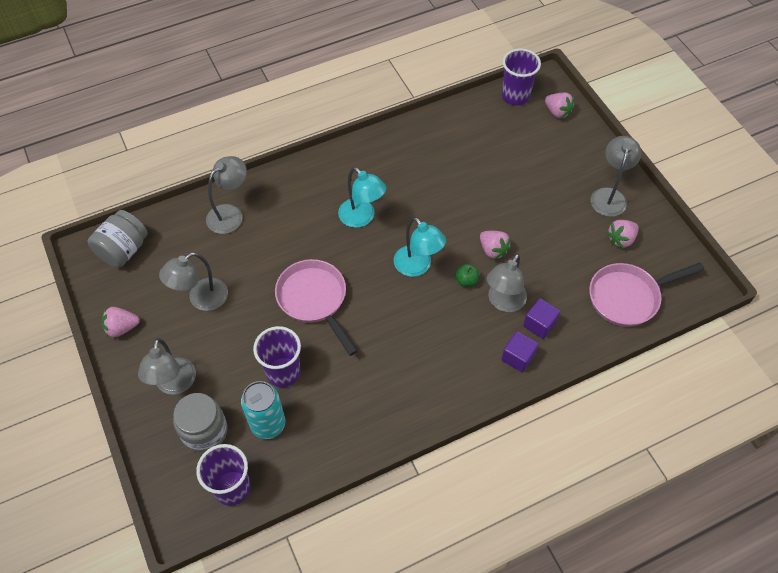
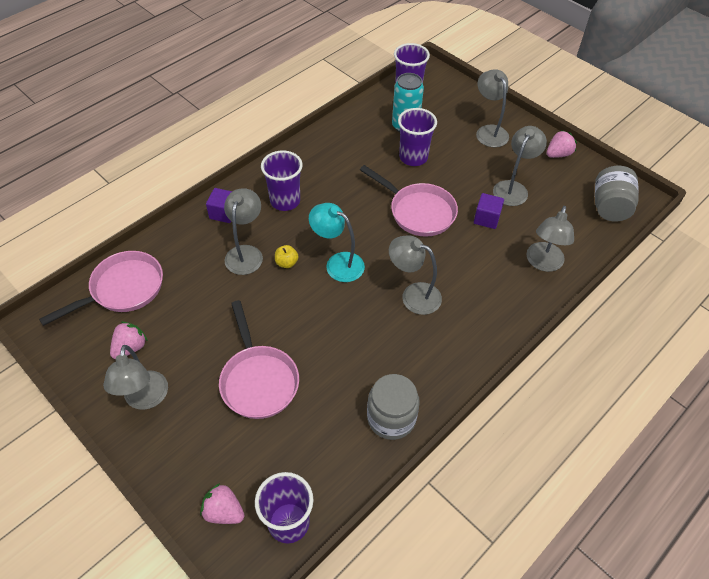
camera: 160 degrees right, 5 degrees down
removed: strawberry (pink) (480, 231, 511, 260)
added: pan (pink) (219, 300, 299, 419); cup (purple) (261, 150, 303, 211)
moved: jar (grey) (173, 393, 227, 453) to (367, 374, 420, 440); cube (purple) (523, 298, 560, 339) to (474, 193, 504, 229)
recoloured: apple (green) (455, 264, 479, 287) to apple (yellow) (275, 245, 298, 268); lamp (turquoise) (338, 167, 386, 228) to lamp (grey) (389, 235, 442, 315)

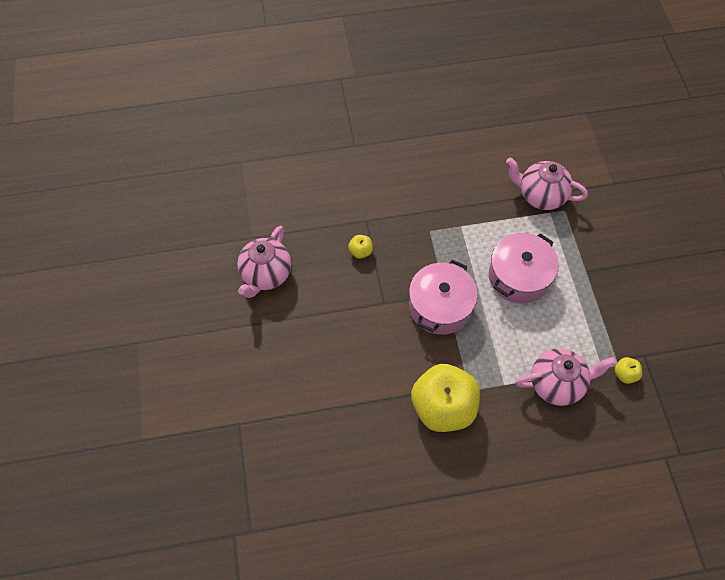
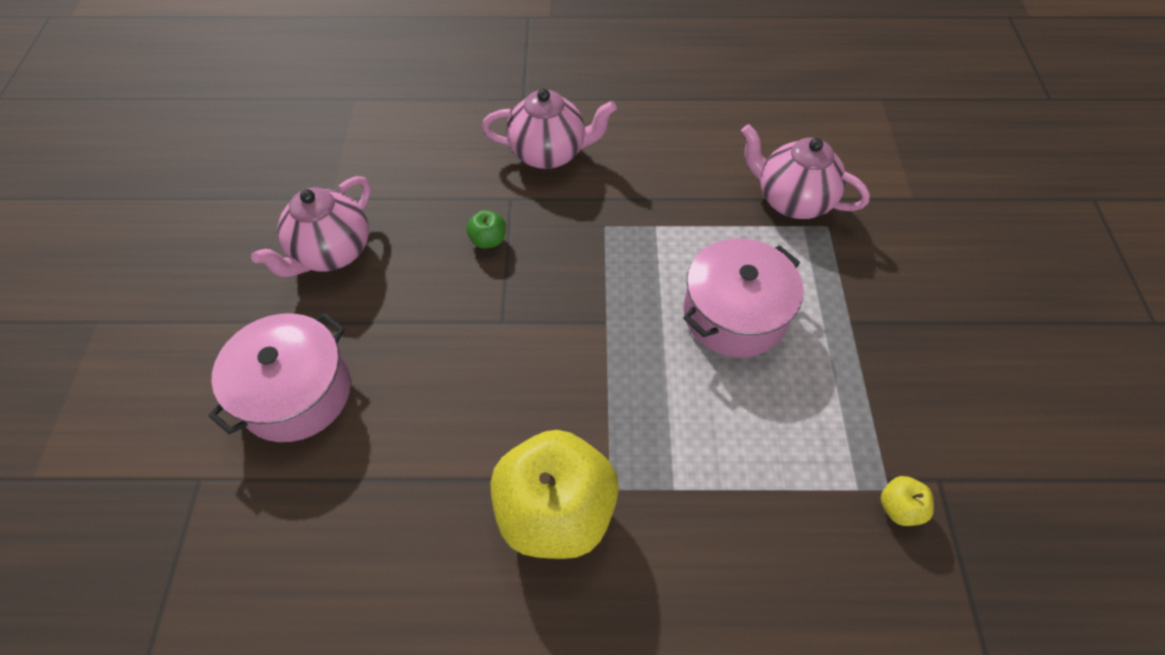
camera: 10 degrees right, 5 degrees down
moved: pot (pink) (409, 260, 478, 335) to (209, 313, 351, 442); teapot (pink) (516, 348, 617, 406) to (482, 88, 617, 169)
recoloured: apple (yellow) (348, 235, 373, 259) to apple (green) (466, 210, 506, 249)

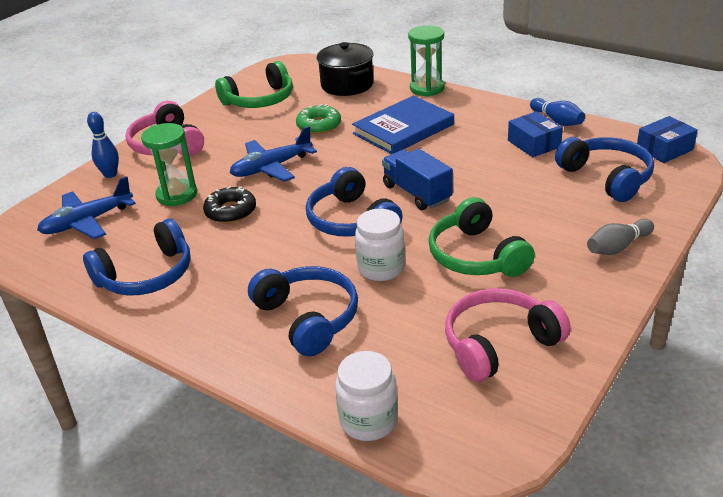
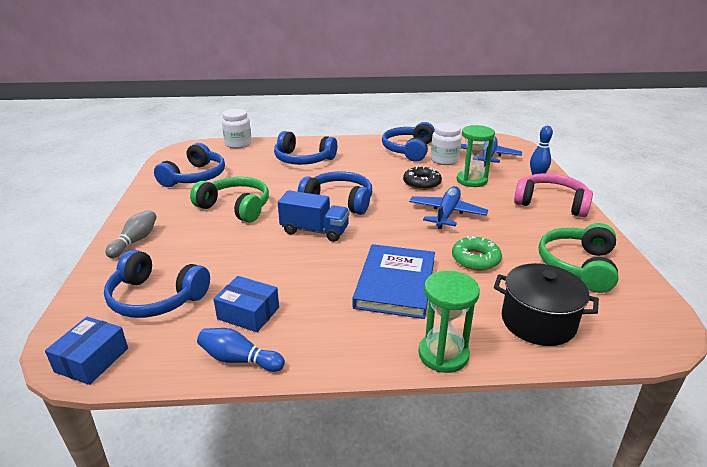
camera: 140 degrees right, 5 degrees down
moved: jar (white) (355, 209, 405, 281) to (431, 123, 462, 165)
recoloured: headphones (pink) (445, 288, 571, 382) to headphones (blue) (154, 143, 225, 187)

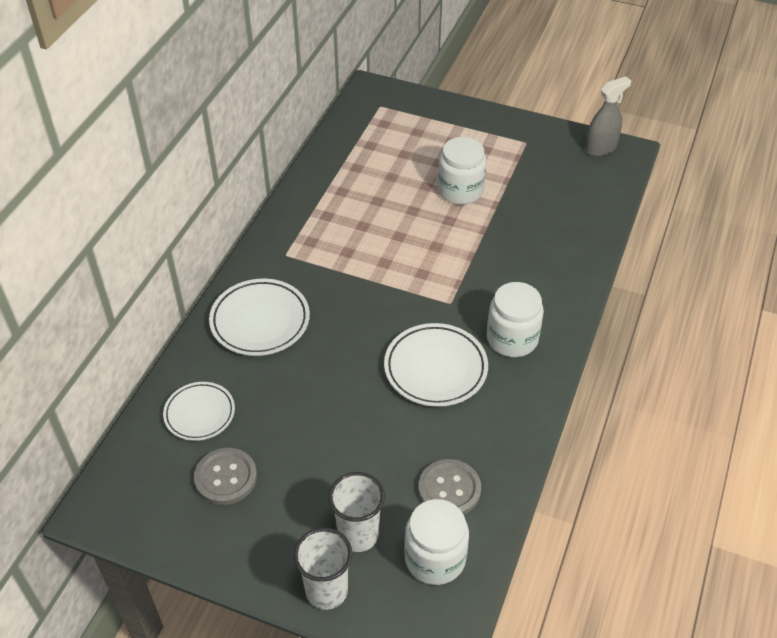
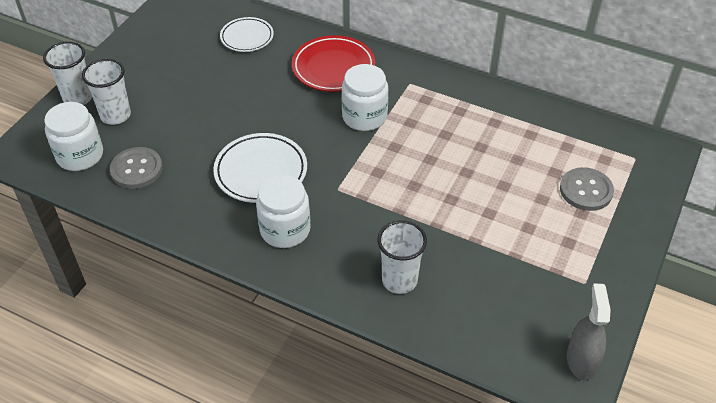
camera: 95 degrees right, 0 degrees up
added: cup (white) (377, 220, 427, 294)
moved: jar (white) (438, 137, 486, 205) to (341, 64, 388, 131); button (grey) (194, 448, 257, 505) to (560, 167, 614, 211)
recoloured: plate (white) (209, 279, 310, 356) to plate (red) (292, 35, 375, 92)
turned: spray bottle (grey) (585, 77, 631, 156) = (567, 283, 611, 381) 150 degrees counterclockwise

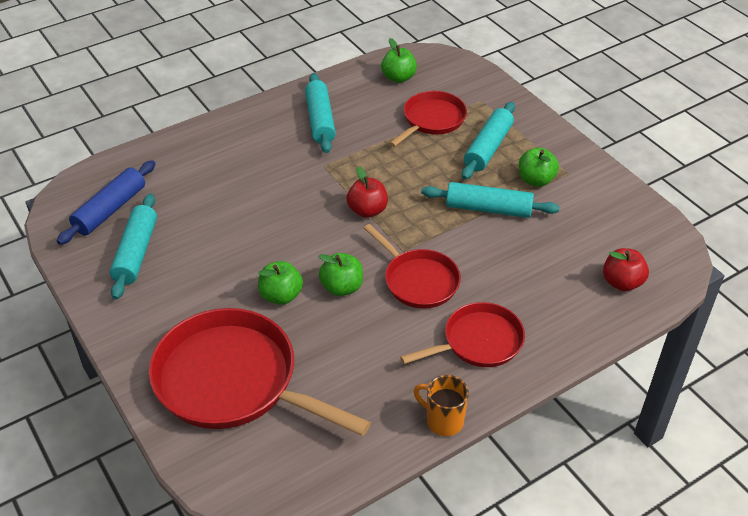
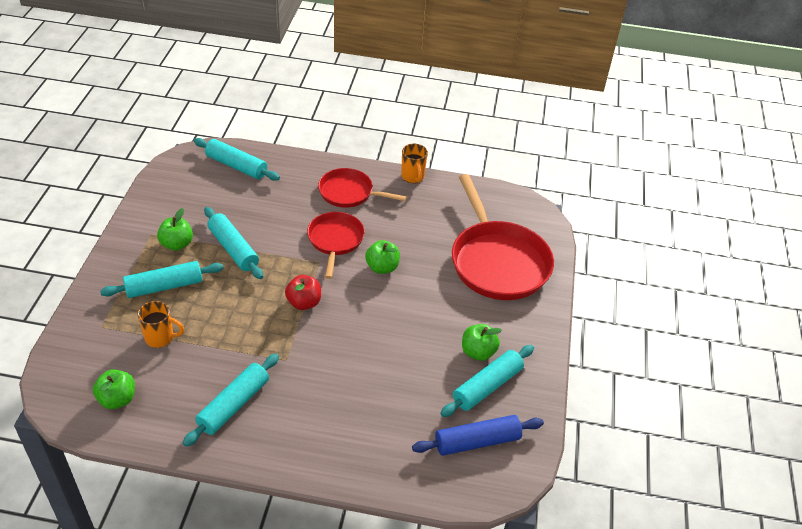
camera: 140 degrees left, 0 degrees up
moved: apple (green) (258, 261, 303, 305) to (462, 324, 502, 361)
replaced: pan (red) (389, 91, 467, 147) to mug (orange) (137, 301, 184, 348); apple (red) (603, 248, 649, 291) to rolling pin (turquoise) (194, 138, 280, 181)

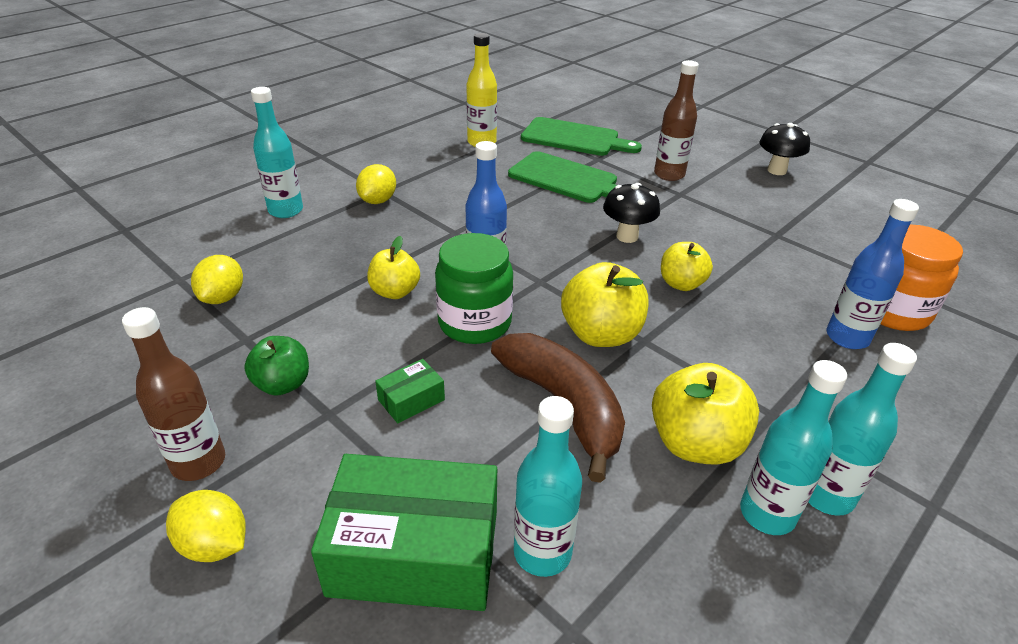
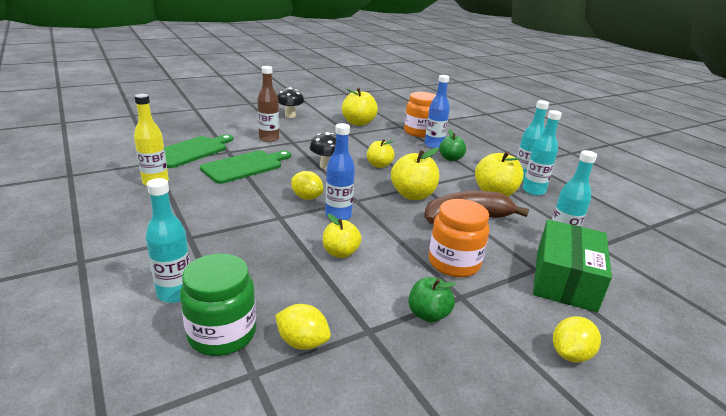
camera: 75 degrees left, 10 degrees down
removed: bottle (brown) (122, 307, 225, 481)
added: apple (yellow) (342, 88, 378, 126); apple (green) (439, 129, 466, 161)
moved: jar (green) (435, 233, 513, 344) to (180, 254, 256, 356); lemon (yellow) (356, 164, 396, 204) to (291, 171, 323, 200)
replaced: box (green) (375, 359, 445, 423) to jar (orange) (429, 199, 489, 277)

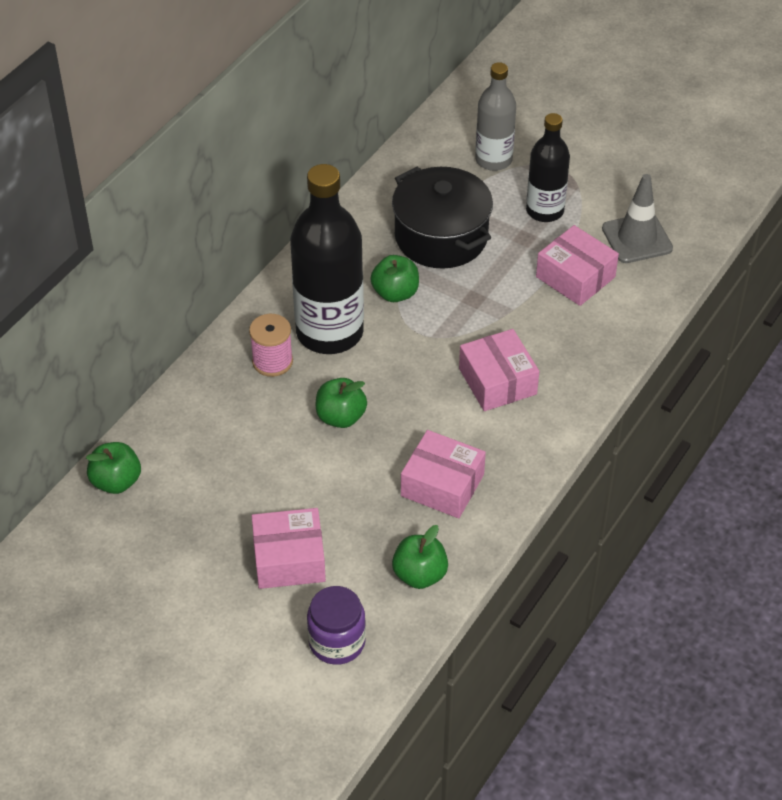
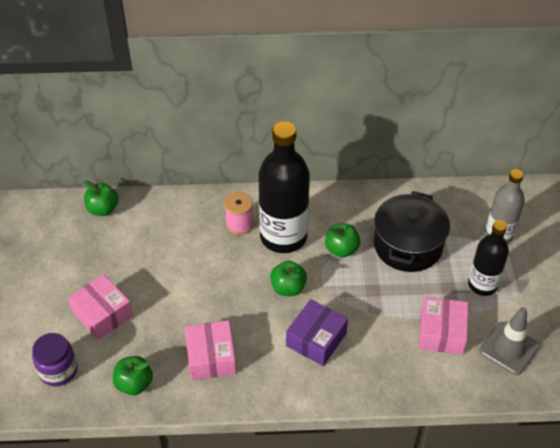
camera: 55 degrees right, 0 degrees up
moved: apple (green) (316, 378, 367, 428) to (270, 261, 307, 296)
recoloured: box (pink) (459, 329, 539, 411) to box (purple) (286, 299, 348, 366)

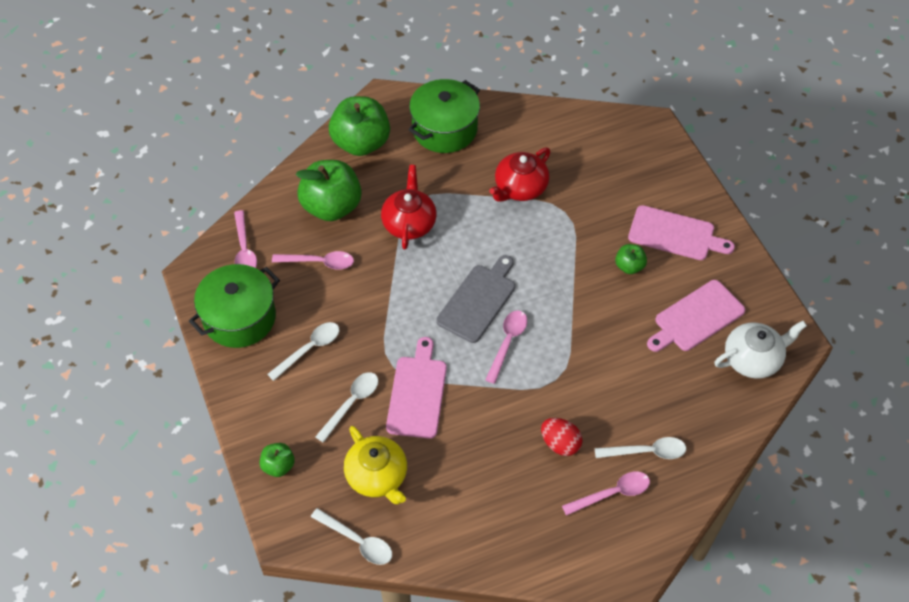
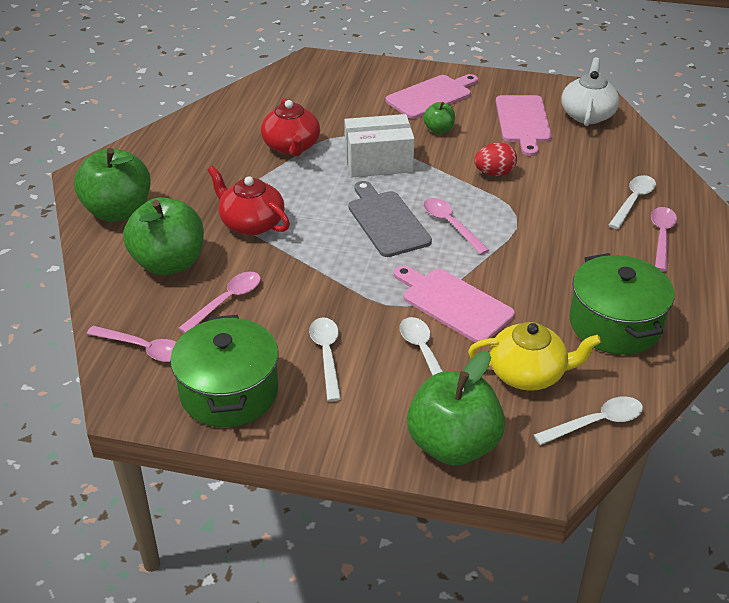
camera: 55 degrees left, 15 degrees down
added: box (white) (344, 114, 415, 177)
moved: egg (red) (541, 418, 583, 456) to (474, 143, 517, 176); pot (green) (409, 79, 480, 153) to (569, 253, 675, 355)
resized: apple (green) (260, 443, 295, 477) = (407, 351, 505, 466) x2.08

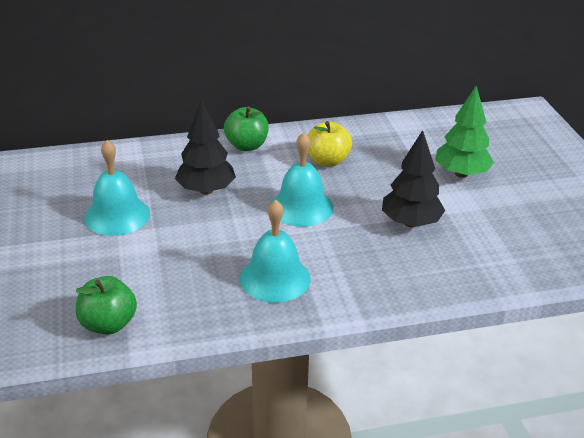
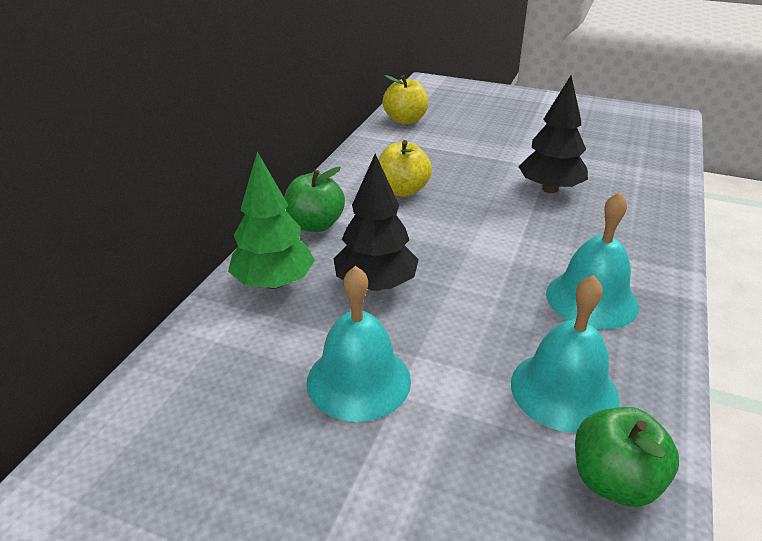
camera: 55 degrees left, 0 degrees up
added: apple (yellow) (383, 75, 428, 124)
moved: tree (green) (435, 86, 494, 178) to (228, 152, 315, 289); bell (turquoise) (272, 132, 333, 227) to (511, 275, 620, 433)

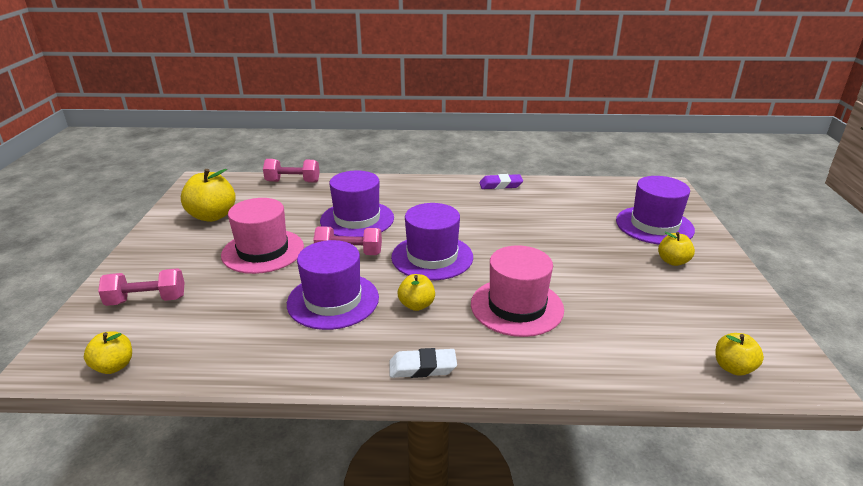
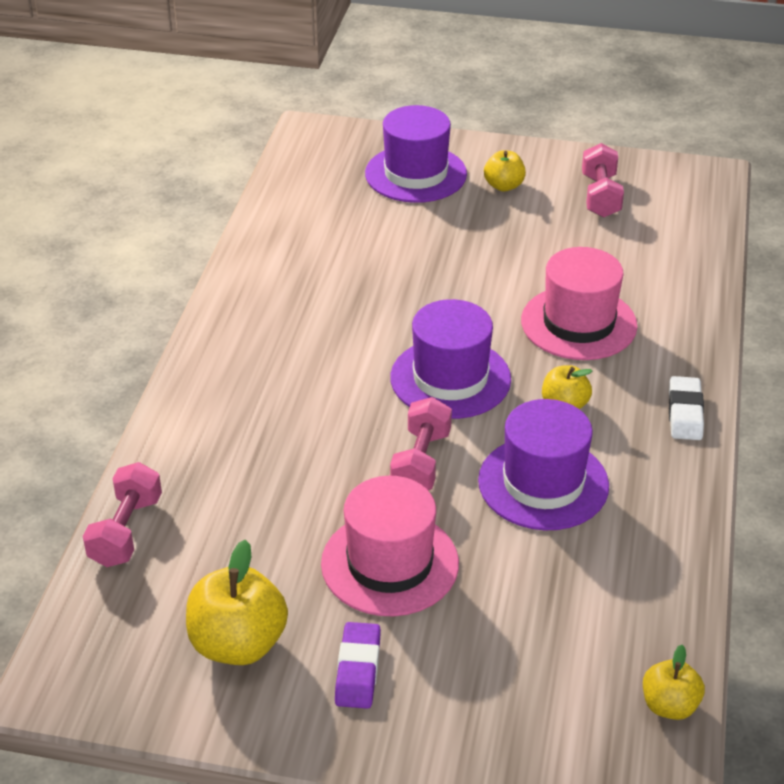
camera: 80 degrees left, 10 degrees up
removed: hat (purple) (320, 170, 394, 237); apple (yellow) (715, 333, 764, 376)
moved: eraser (purple) (479, 174, 523, 189) to (335, 622, 381, 709); dumbbell (pink) (98, 268, 185, 306) to (582, 143, 624, 218)

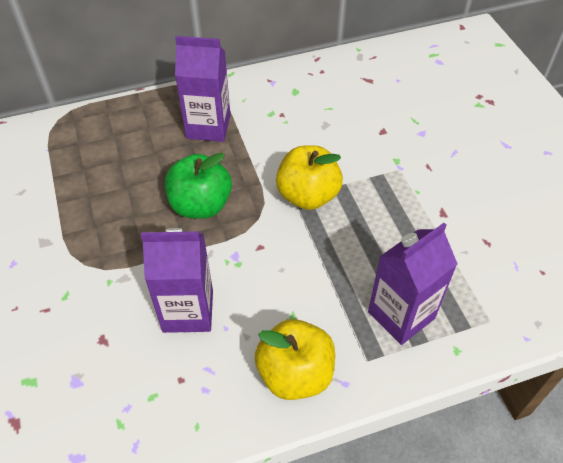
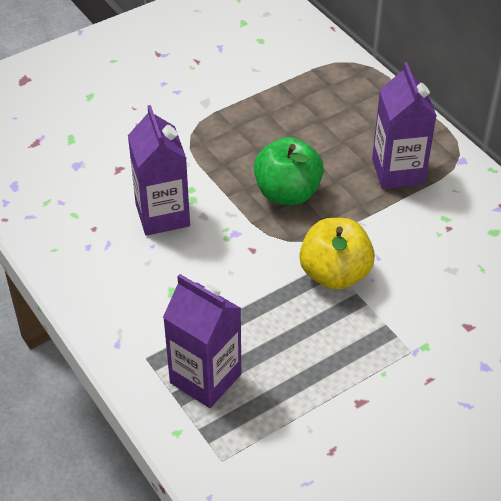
camera: 75 degrees right, 5 degrees down
removed: apple (yellow) (255, 319, 335, 400)

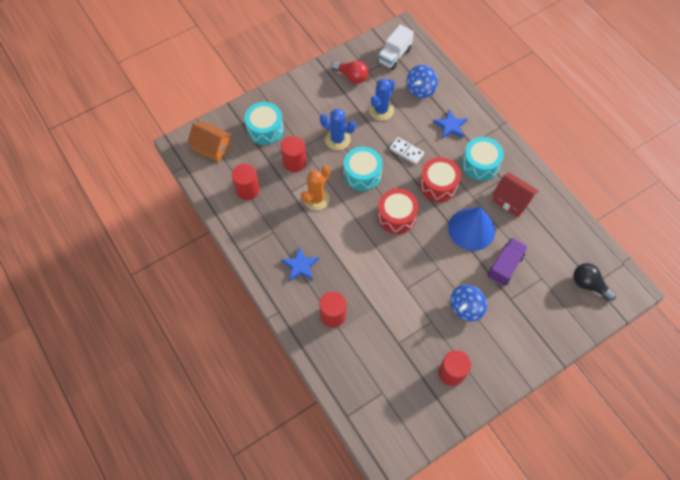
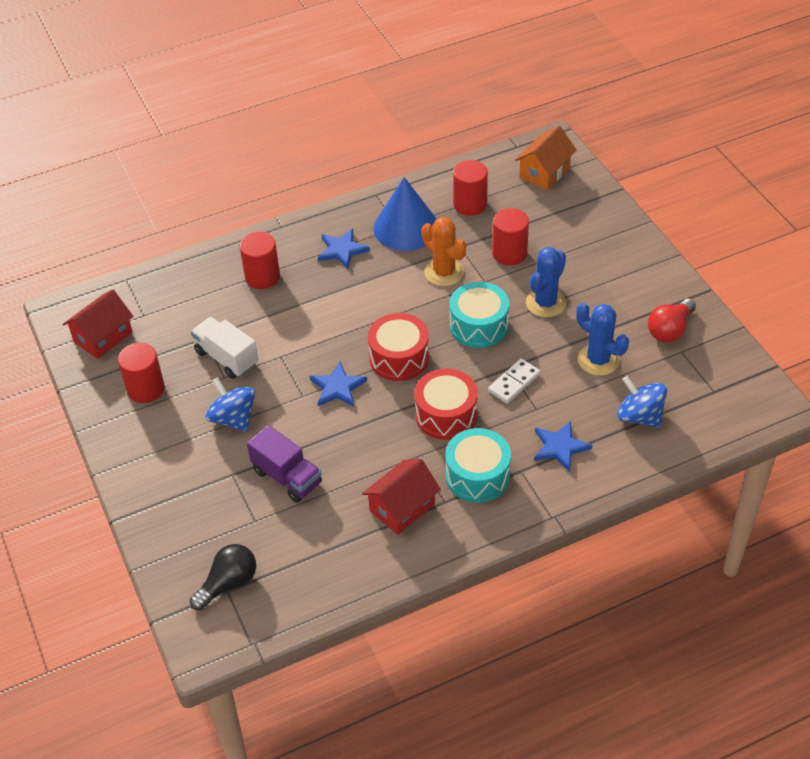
camera: 100 degrees right, 15 degrees down
removed: drum (turquoise) (244, 102, 284, 145)
added: house (red) (63, 289, 133, 359); star (blue) (310, 362, 367, 407)
moved: truck (white) (377, 25, 414, 70) to (191, 317, 259, 379); cone (blue) (448, 207, 495, 251) to (373, 177, 436, 251)

